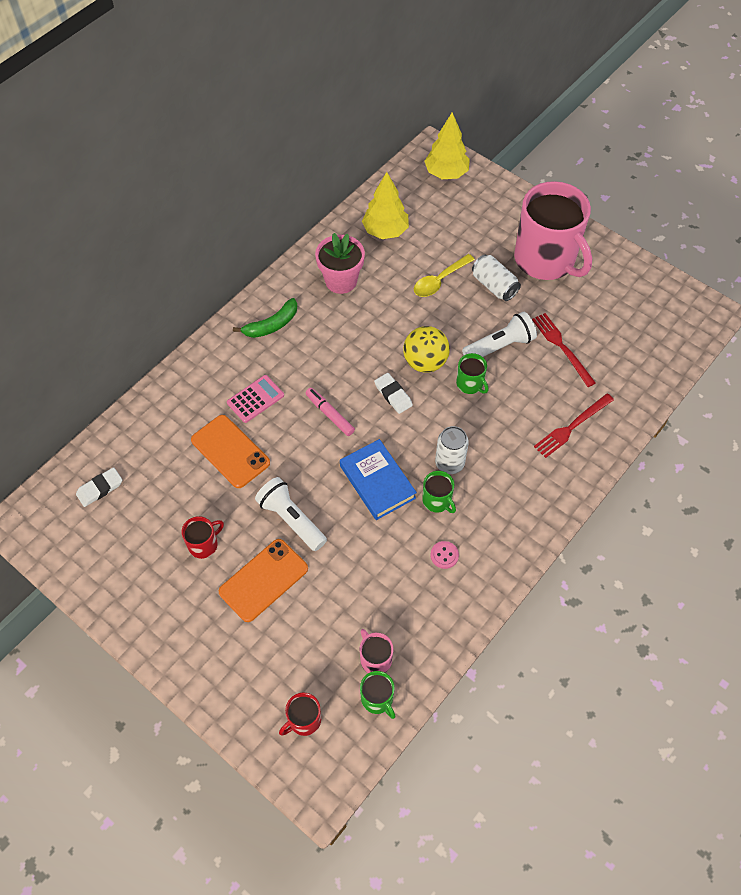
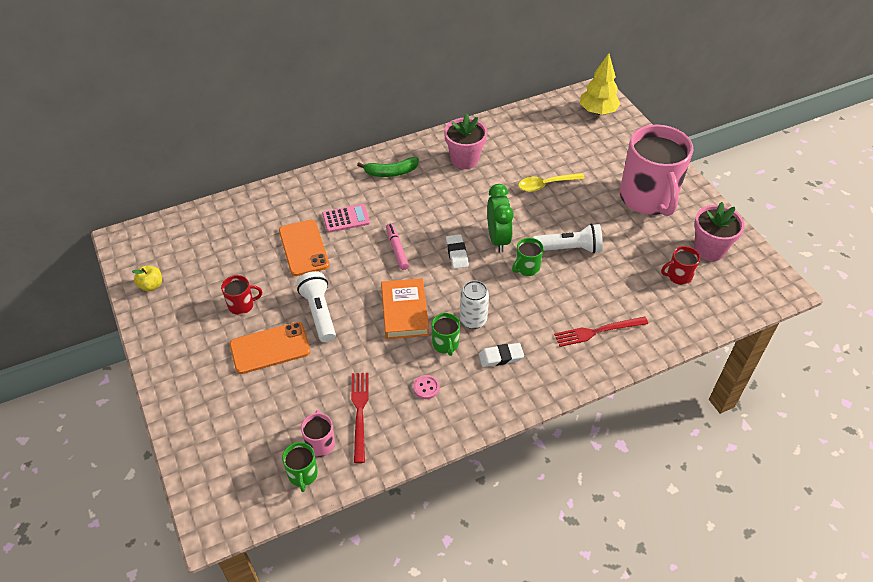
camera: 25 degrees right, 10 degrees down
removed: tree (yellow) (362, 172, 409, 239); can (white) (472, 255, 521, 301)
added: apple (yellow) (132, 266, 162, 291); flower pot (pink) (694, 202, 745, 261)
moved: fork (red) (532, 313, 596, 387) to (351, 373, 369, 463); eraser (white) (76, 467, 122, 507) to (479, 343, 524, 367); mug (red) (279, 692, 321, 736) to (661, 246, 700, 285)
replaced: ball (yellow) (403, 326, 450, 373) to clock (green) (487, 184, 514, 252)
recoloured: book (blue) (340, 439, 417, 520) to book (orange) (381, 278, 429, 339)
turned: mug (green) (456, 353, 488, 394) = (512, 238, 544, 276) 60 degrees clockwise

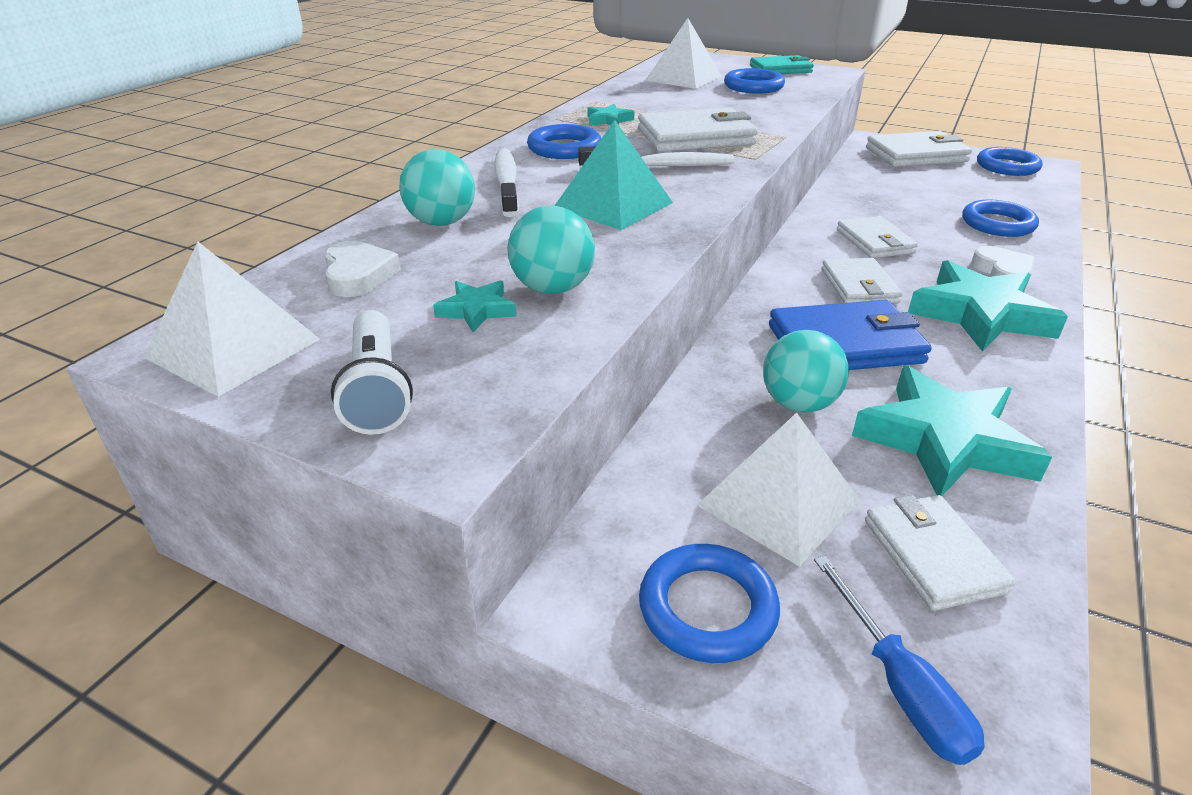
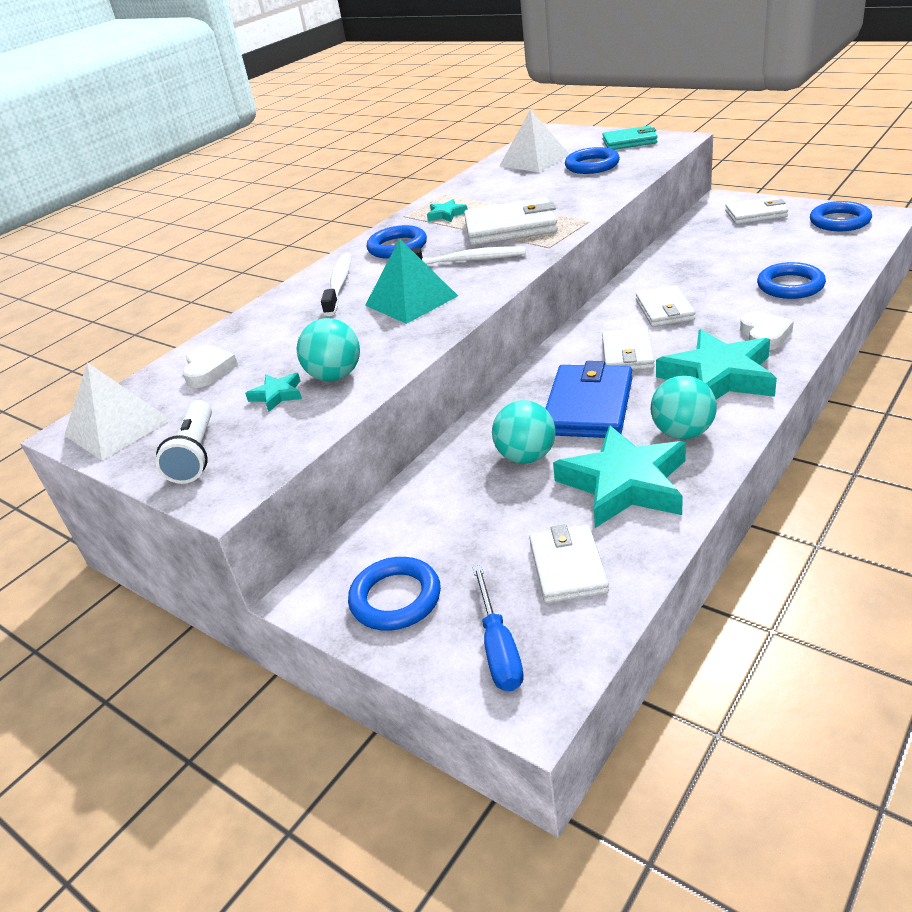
camera: 15 degrees right, 0 degrees up
removed: pyramid (white) (697, 413, 860, 567)
moved: ball (turquoise) (399, 149, 475, 226) to (651, 376, 717, 439)
turned: wallet (blue) (769, 300, 932, 370) = (545, 361, 632, 438) 75 degrees counterclockwise
resized: wallet (white) (866, 131, 972, 167) = (725, 196, 788, 224) x0.66

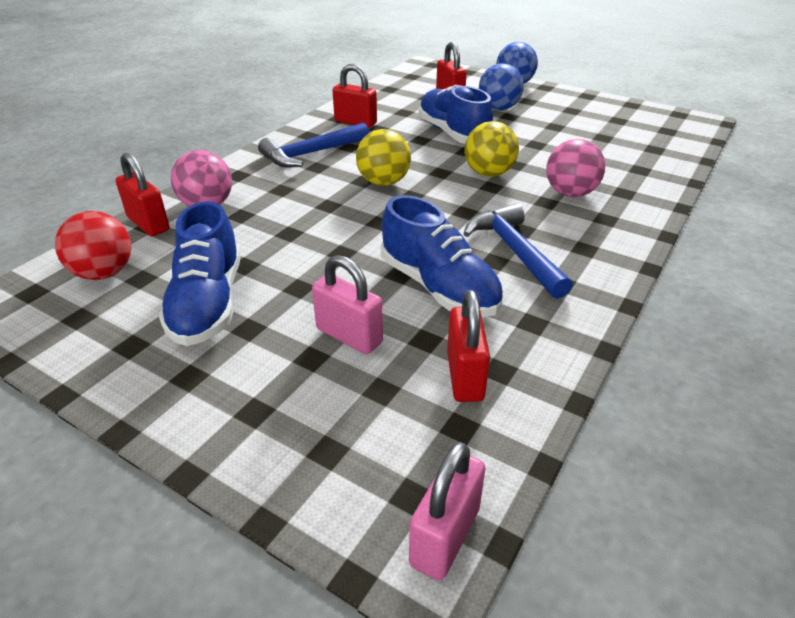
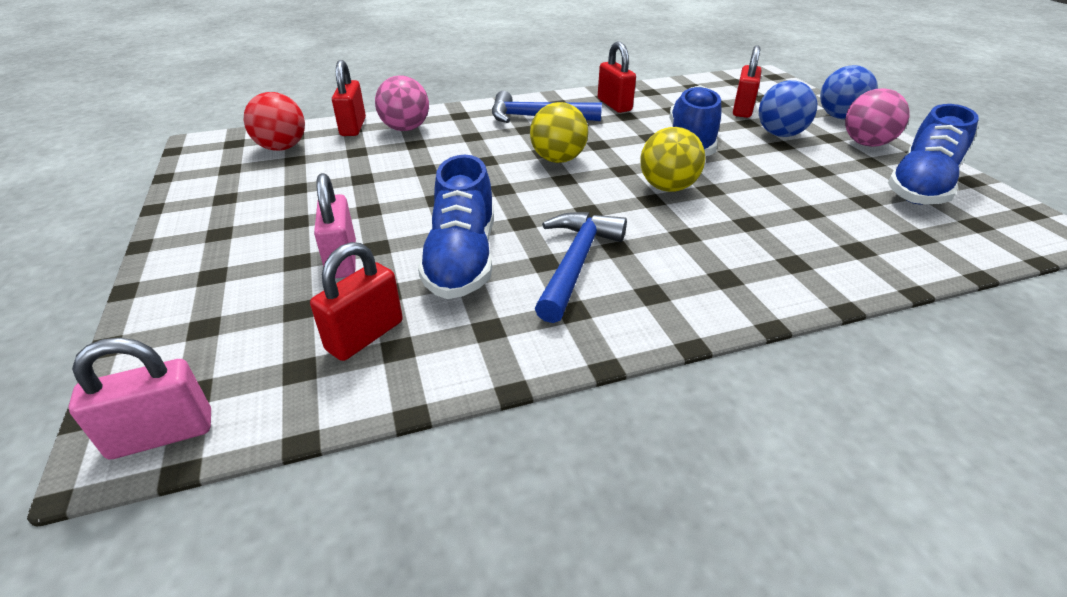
camera: 40 degrees right, 0 degrees up
moved: ball (pink) (546, 139, 605, 197) to (845, 88, 910, 147); shoe (blue) (159, 201, 241, 346) to (888, 104, 979, 205)

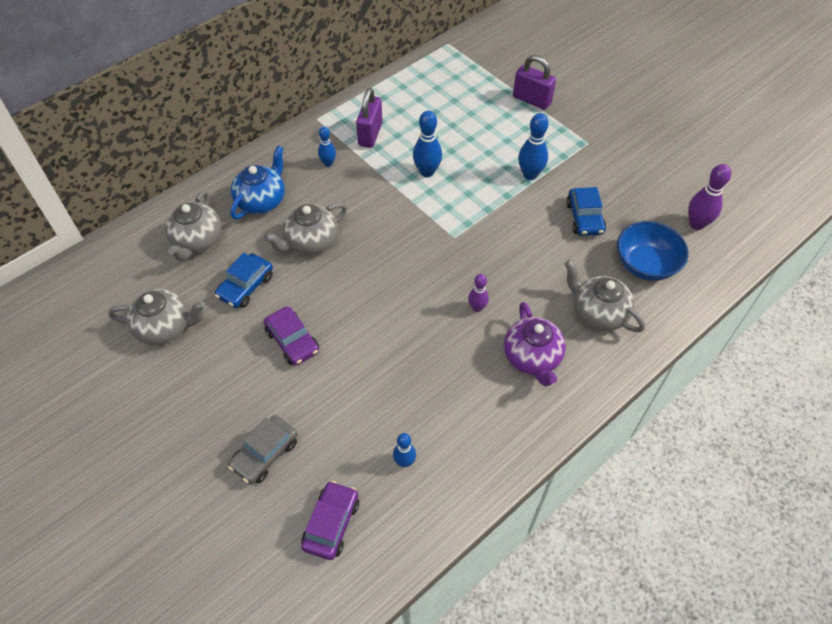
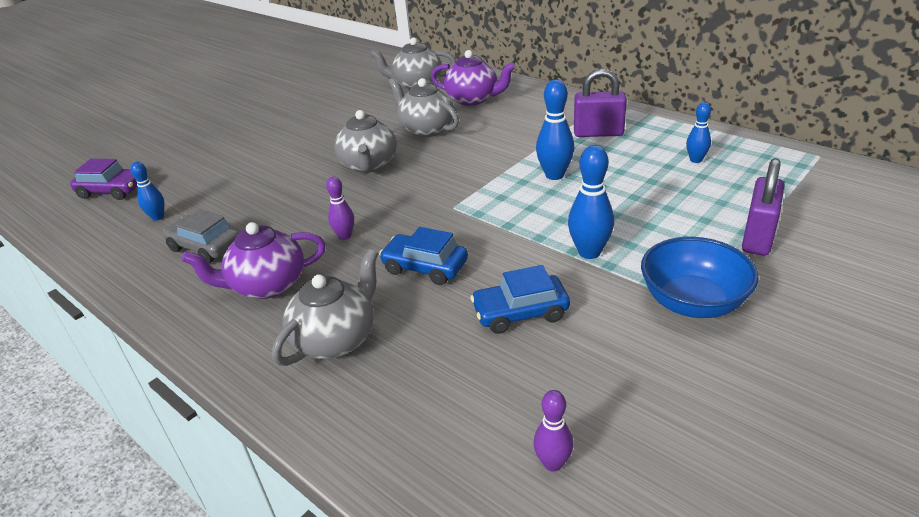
camera: 85 degrees right, 20 degrees down
removed: car (purple) (264, 307, 319, 366)
moved: car (grey) (228, 415, 298, 484) to (163, 209, 239, 263); teapot (grey) (108, 289, 206, 345) to (334, 110, 397, 173); car (blue) (215, 253, 273, 308) to (379, 227, 468, 285); bowl (blue) (617, 221, 689, 281) to (641, 237, 759, 318); bowling pin (blue) (318, 126, 336, 167) to (686, 102, 711, 163)
recoloured: teapot (blue) (230, 146, 285, 219) to teapot (purple) (431, 50, 516, 106)
resized: bowling pin (purple) (688, 164, 731, 230) = (533, 390, 573, 472) x0.62

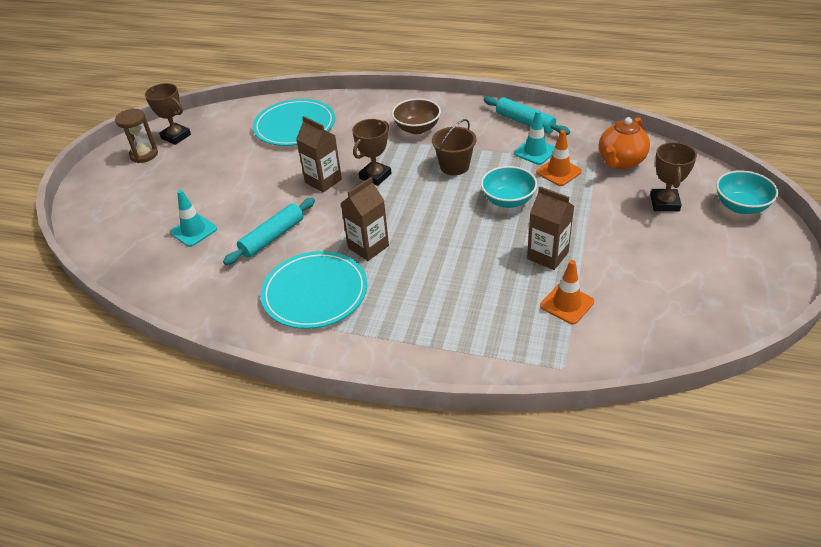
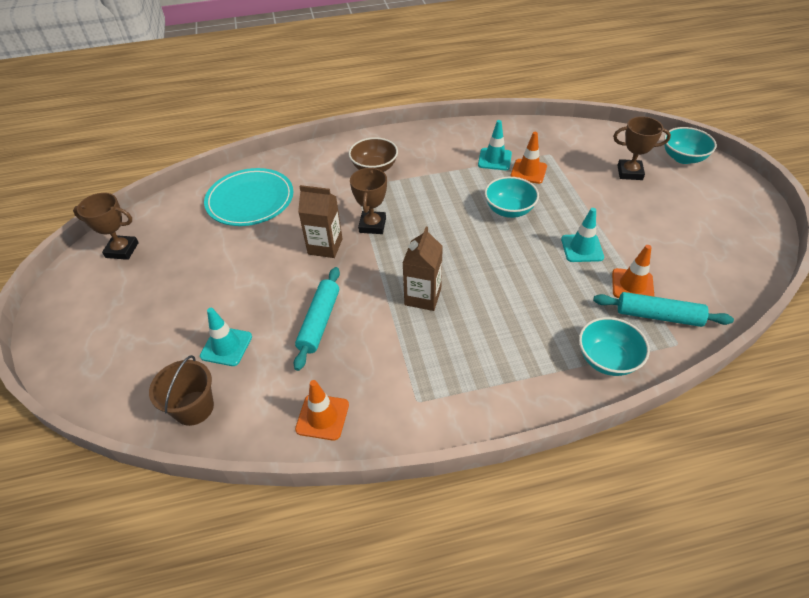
camera: 30 degrees left, 5 degrees up
removed: hourglass (brown) (115, 109, 158, 163); plate (turquoise) (261, 251, 367, 329); teapot (orange) (599, 117, 650, 169)
added: traffic cone (orange) (295, 380, 349, 441); bowl (turquoise) (579, 317, 650, 376)
moved: bucket (brown) (432, 119, 477, 175) to (149, 355, 214, 426); rolling pin (turquoise) (484, 96, 570, 135) to (593, 292, 734, 327)
replaced: carton (brown) (527, 186, 574, 270) to traffic cone (turquoise) (561, 208, 604, 262)
turned: trophy (brown) (650, 142, 697, 212) = (613, 116, 671, 180) 60 degrees counterclockwise

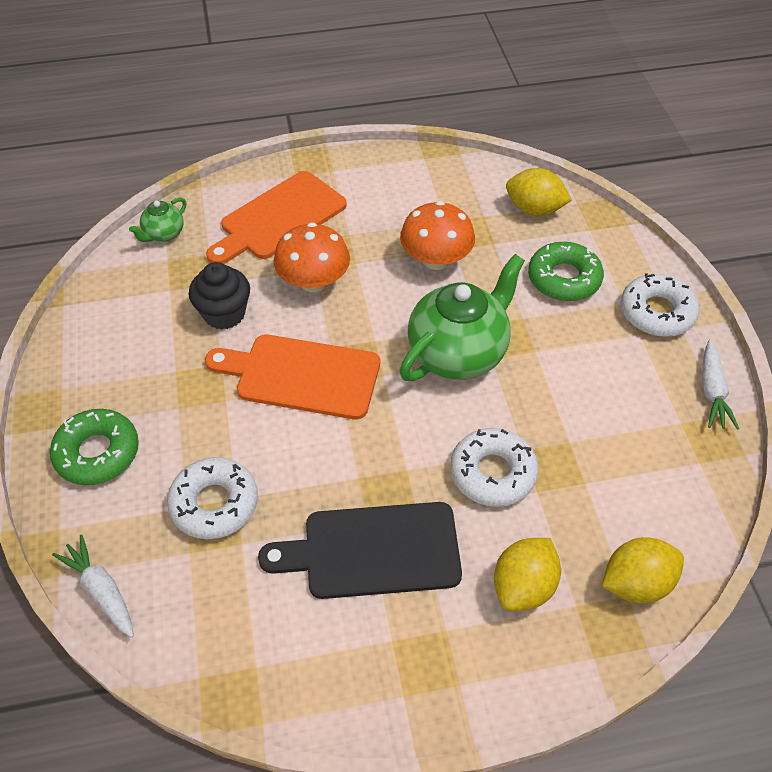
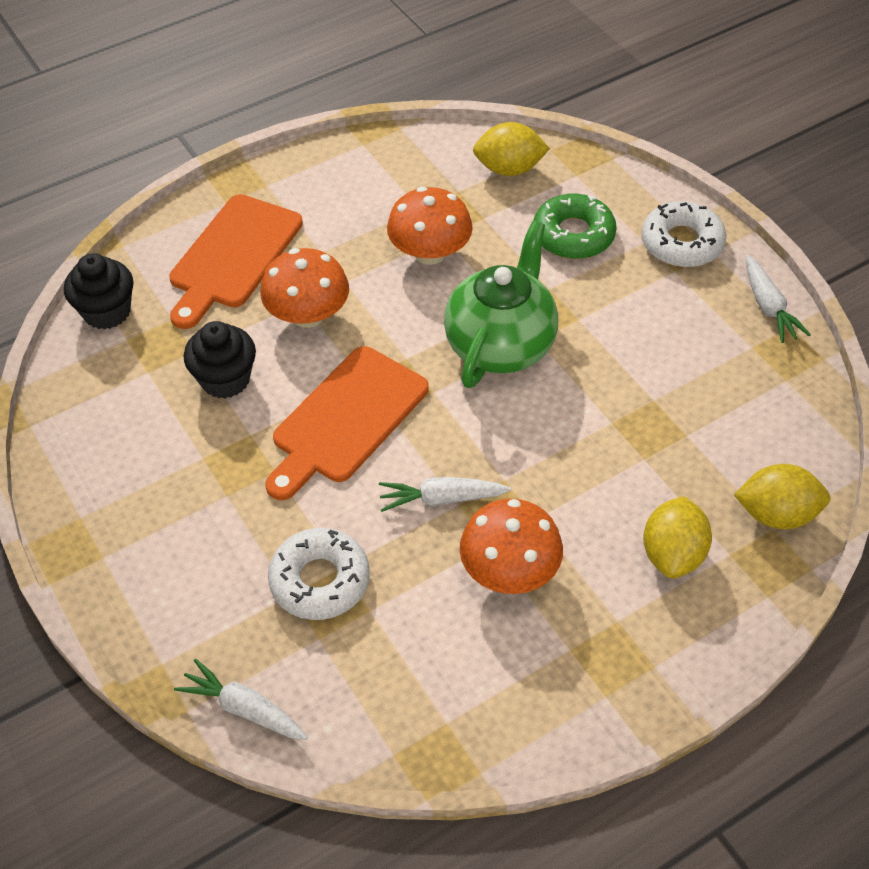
camera: 20 degrees left, 0 degrees up
removed: donut (green) (50, 409, 139, 485); donut (white) (450, 428, 538, 507)
added: carrot (white) (379, 477, 511, 512)
replaced: teapot (green) (129, 197, 186, 242) to cupcake (black) (64, 253, 133, 329); cutting board (black) (258, 502, 462, 599) to mushroom (orange) (460, 499, 563, 594)
turned: cutting board (orange) (205, 334, 380, 420) = (265, 346, 429, 500) 45 degrees counterclockwise; lemon (yellow) (602, 537, 684, 603) = (734, 464, 830, 529) 45 degrees clockwise

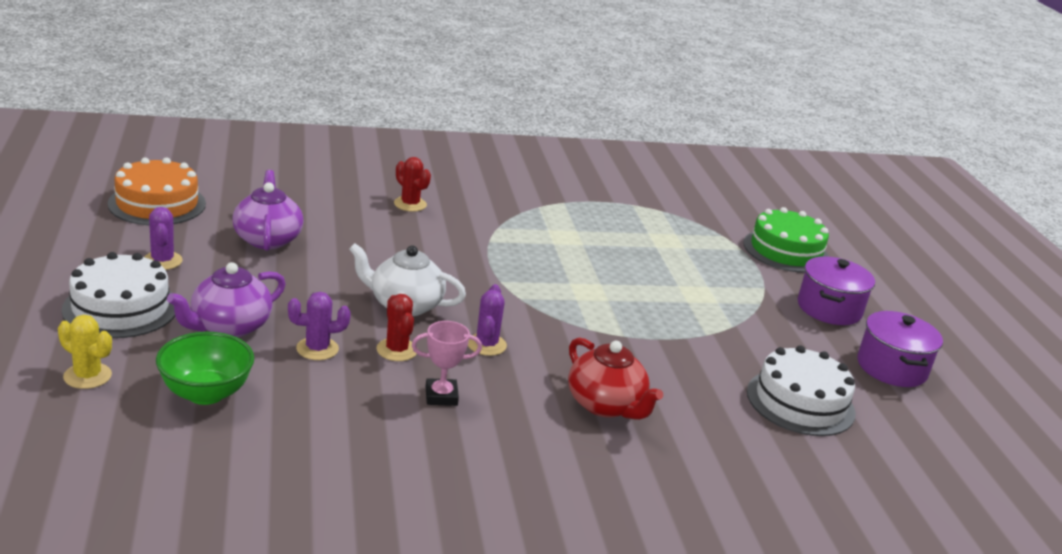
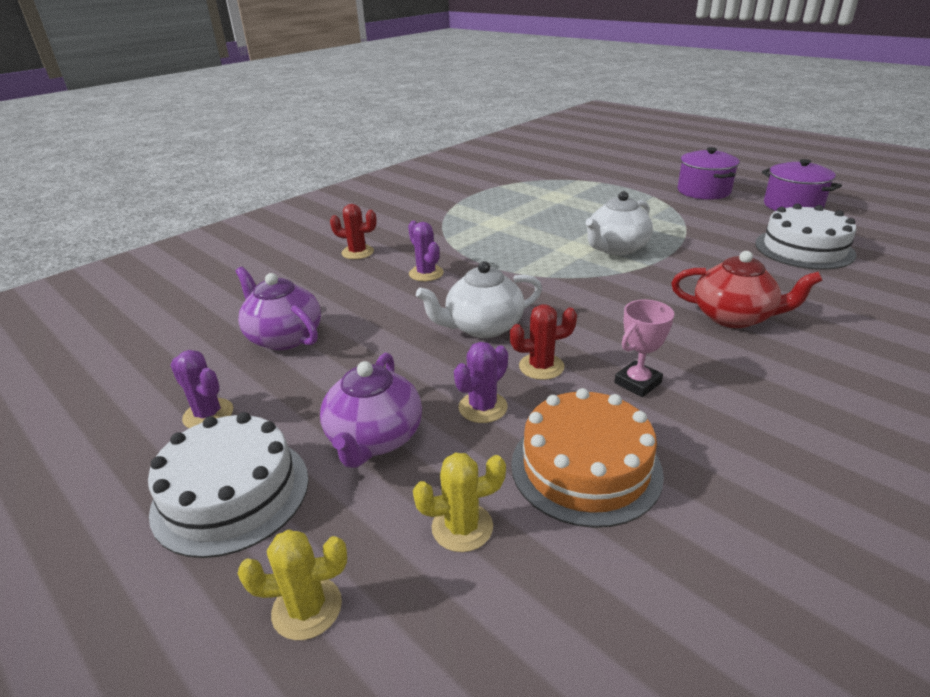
camera: 30 degrees left, 5 degrees up
removed: cake (green) (743, 207, 829, 273)
added: teapot (white) (585, 191, 653, 255)
moved: cactus (purple) (468, 284, 507, 356) to (408, 221, 444, 281); cake (orange) (108, 157, 206, 226) to (511, 388, 664, 528)
replaced: bowl (green) (156, 332, 254, 405) to cactus (yellow) (413, 453, 506, 552)
turned: cactus (red) (376, 294, 418, 361) = (510, 304, 577, 380) 45 degrees counterclockwise

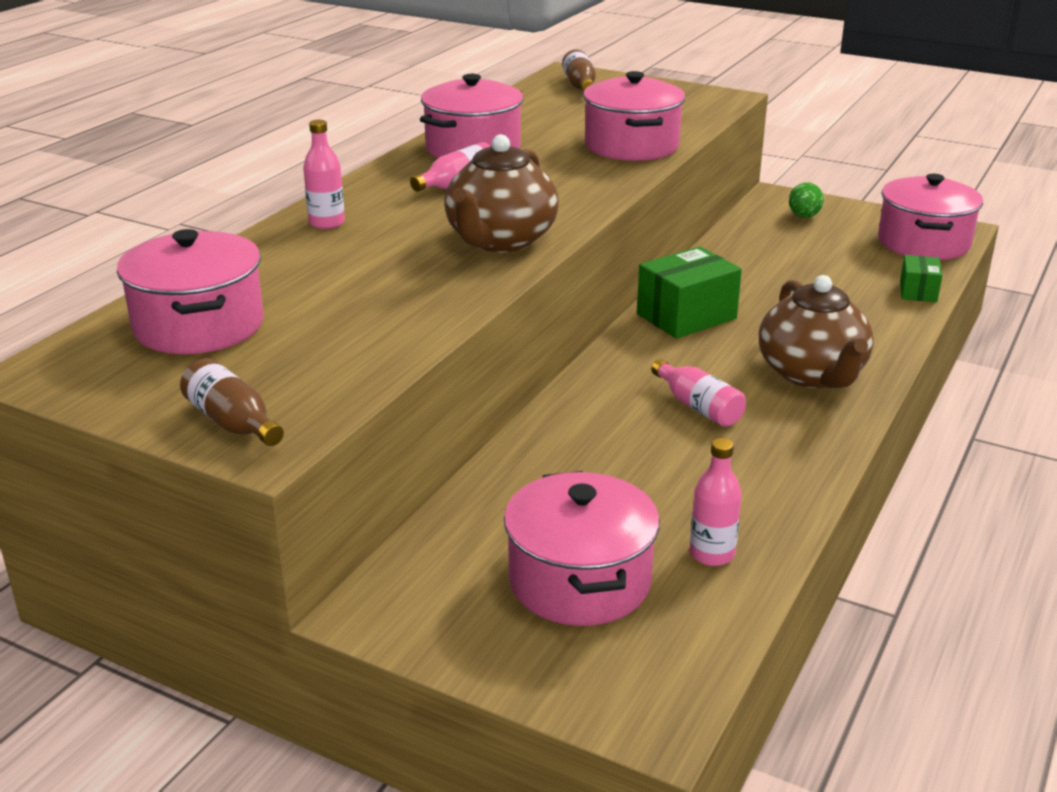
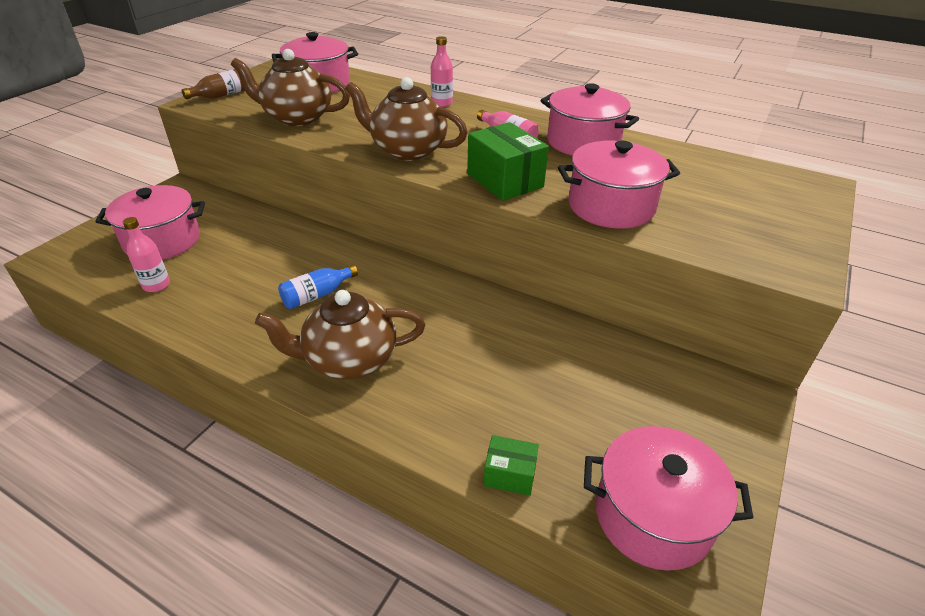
camera: 90 degrees right, 10 degrees up
removed: bottle (brown) (562, 49, 596, 91); egg (green) (789, 182, 824, 218)
added: teapot (brown) (231, 49, 350, 126)
moved: box (green) (637, 246, 742, 339) to (467, 122, 549, 201)
recoloured: bottle (pink) (651, 359, 746, 427) to bottle (blue) (278, 264, 358, 309)

